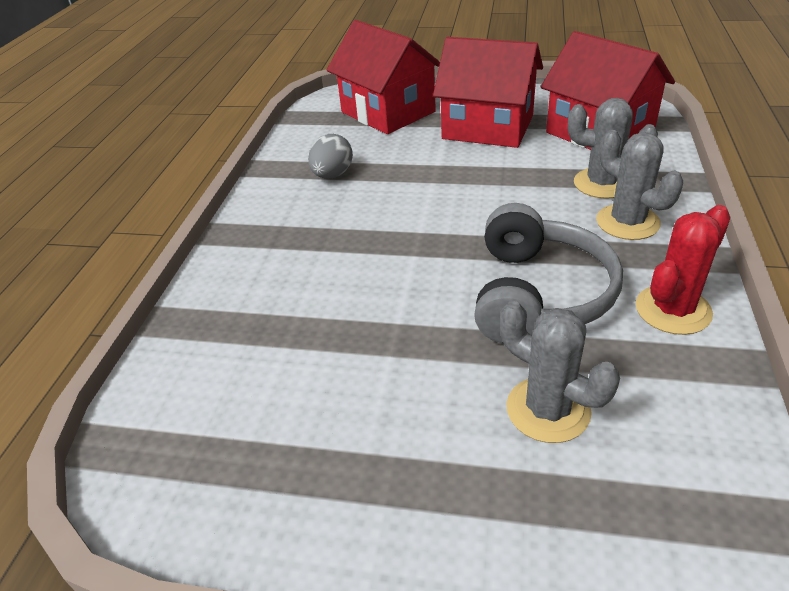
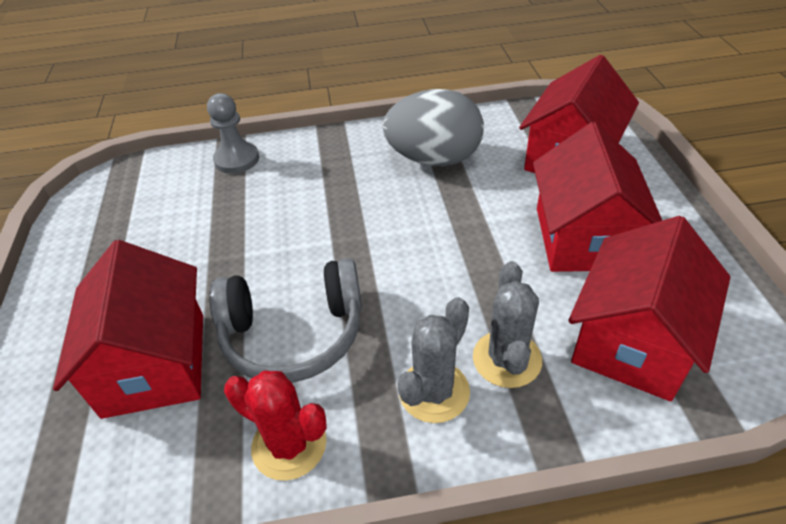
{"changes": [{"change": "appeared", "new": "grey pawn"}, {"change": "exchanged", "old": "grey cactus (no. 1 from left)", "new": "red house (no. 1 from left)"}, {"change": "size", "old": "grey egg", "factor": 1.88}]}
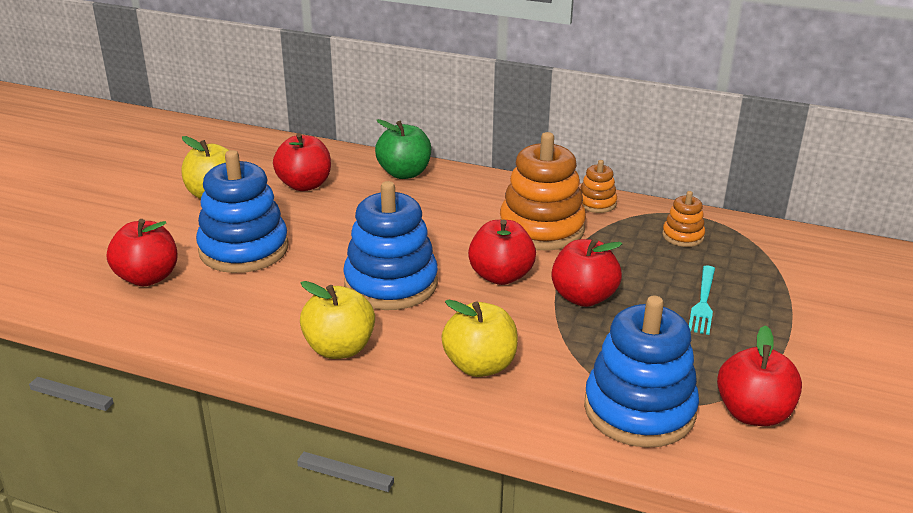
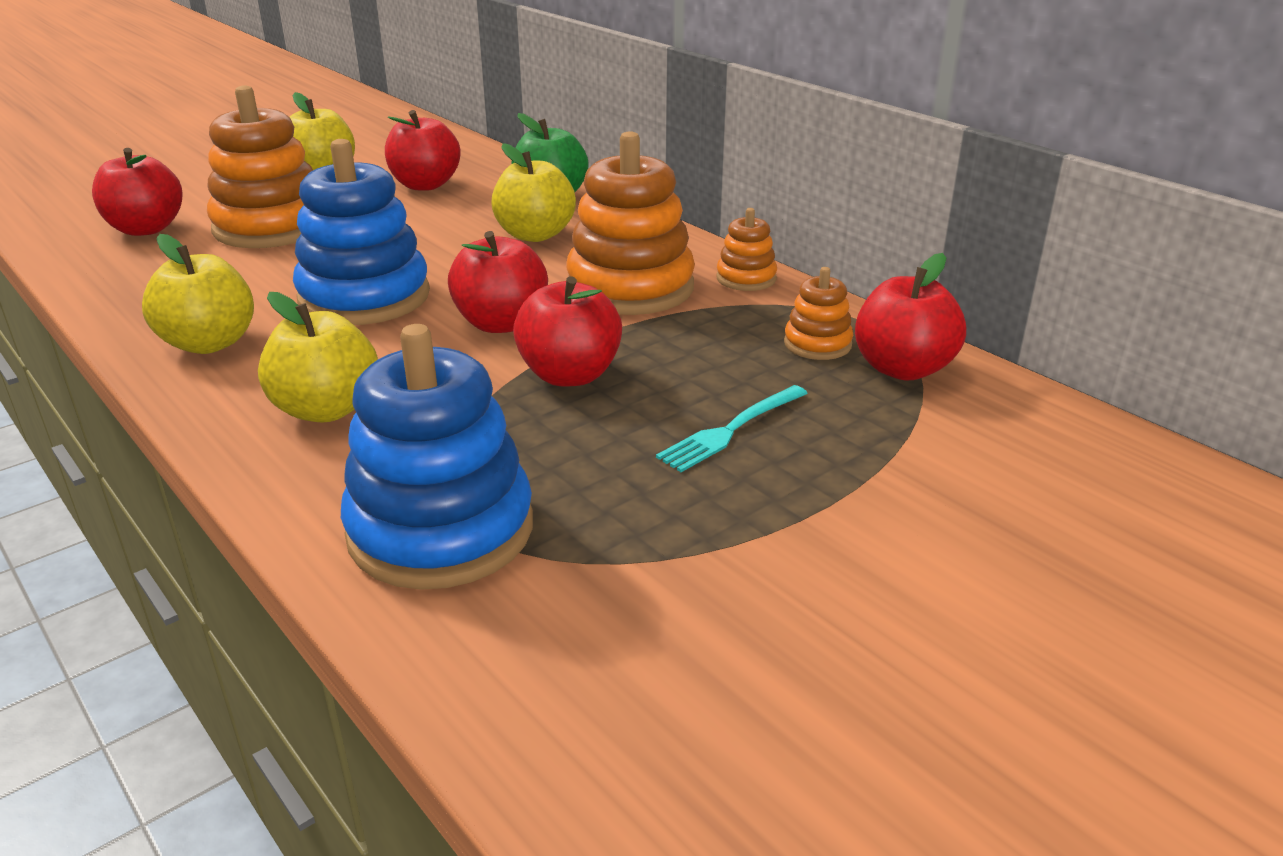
{"changes": [{"change": "appeared", "new": "yellow apple (no. 4 from left)"}, {"change": "relocated", "old": "red apple (no. 5 from left)"}, {"change": "colour", "old": "blue stacking toy (no. 1 from left)", "new": "orange stacking toy (no. 1 from left)"}]}
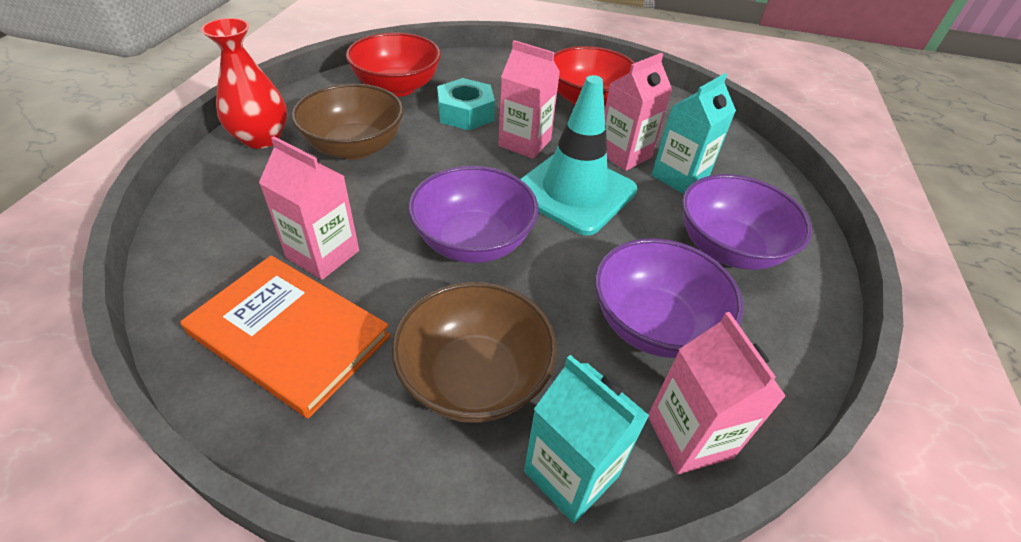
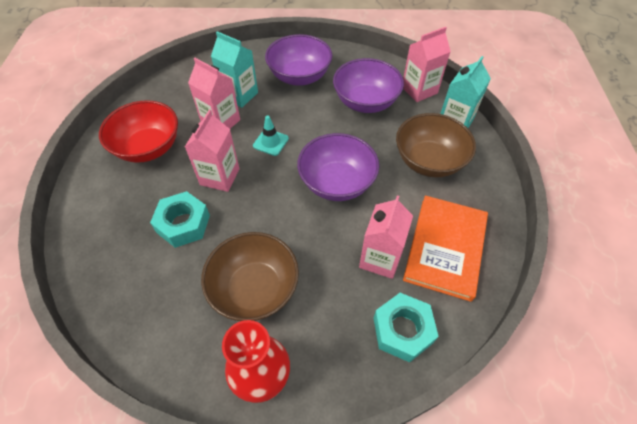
{"changes": [{"change": "missing", "old": "red bowl (no. 1 from left)"}, {"change": "appeared", "new": "turquoise nut (no. 2 from left)"}, {"change": "size", "old": "turquoise traffic cone", "factor": 0.44}]}
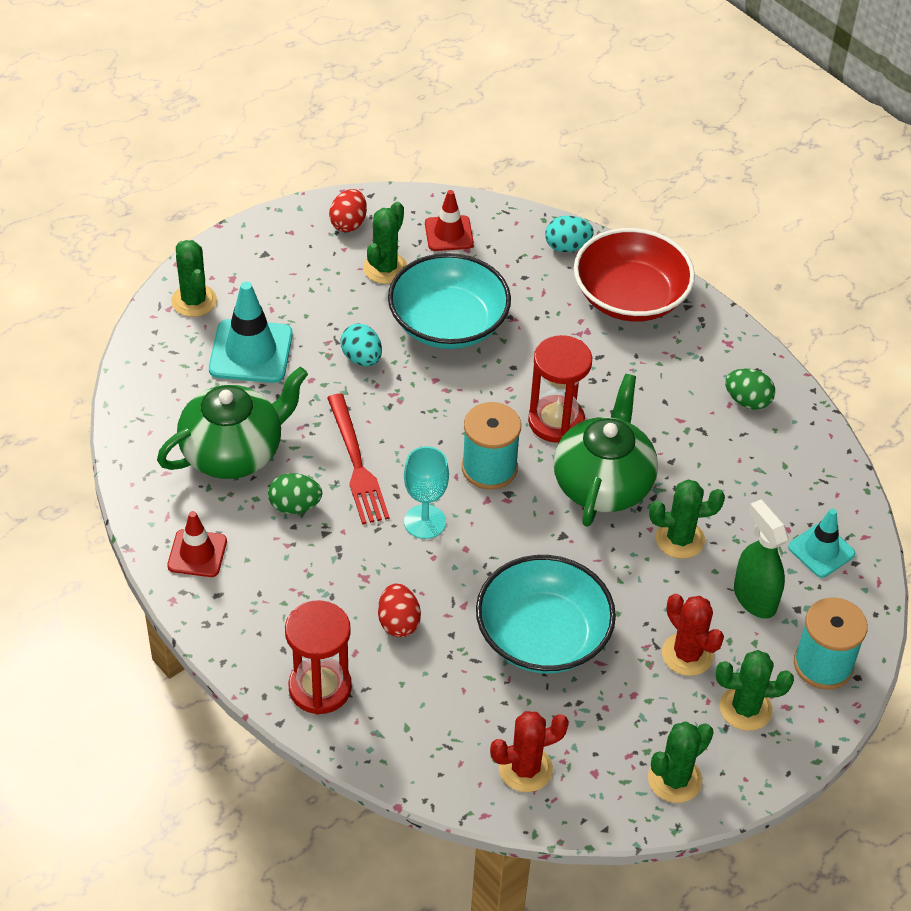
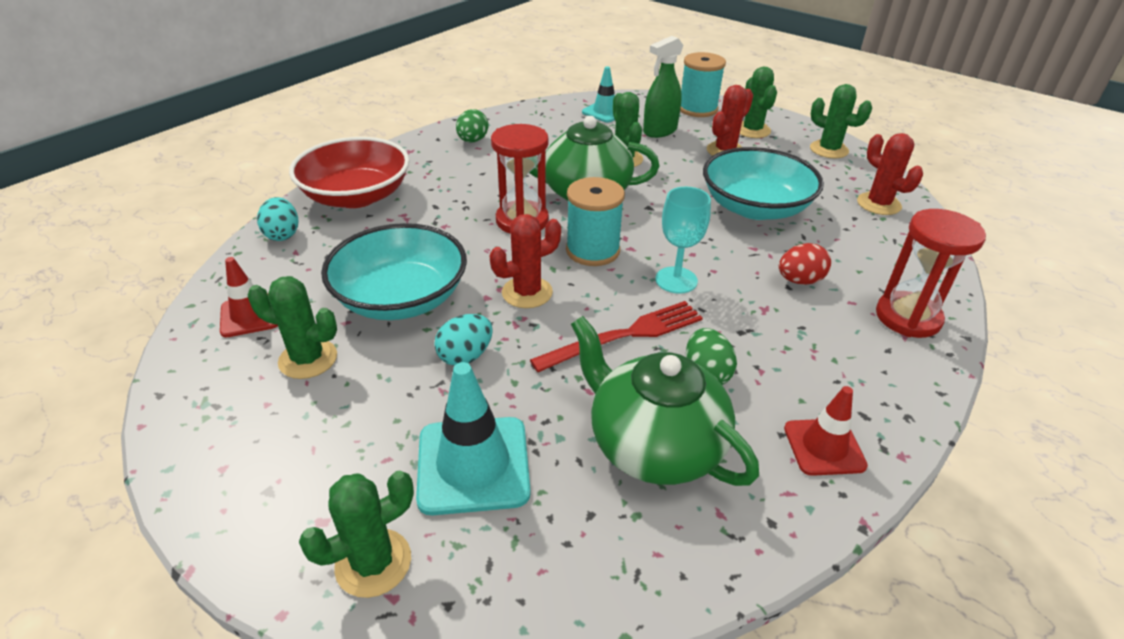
{"changes": [{"change": "missing", "old": "red egg (no. 1 from left)"}, {"change": "appeared", "new": "red cactus (no. 1 from left)"}]}
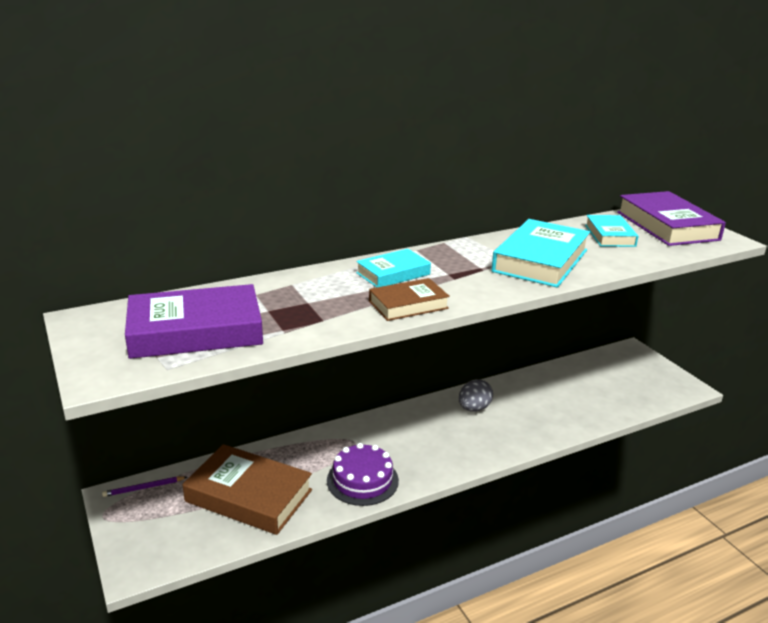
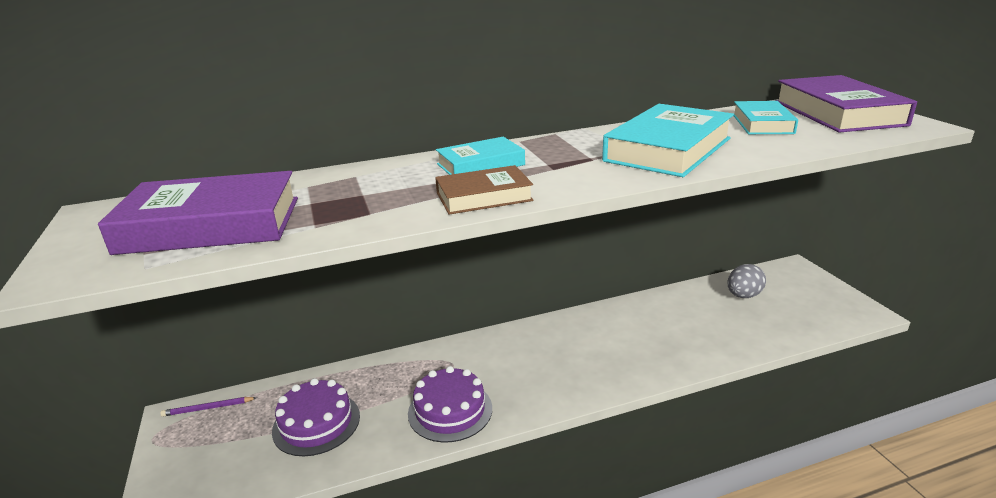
{"changes": [{"change": "relocated", "old": "grey egg"}, {"change": "exchanged", "old": "brown book (no. 1 from left)", "new": "purple cake (no. 1 from left)"}]}
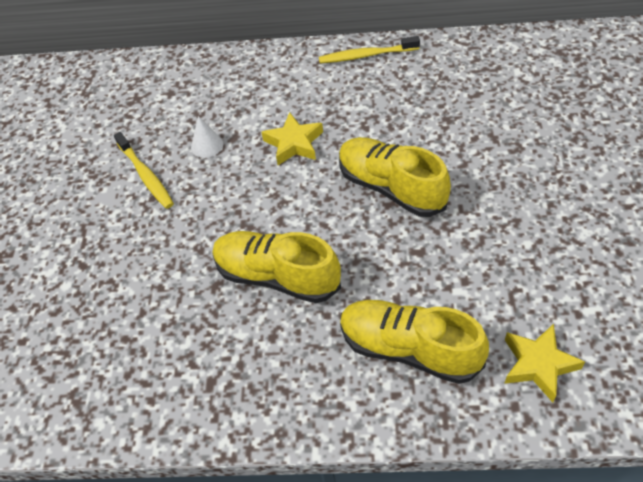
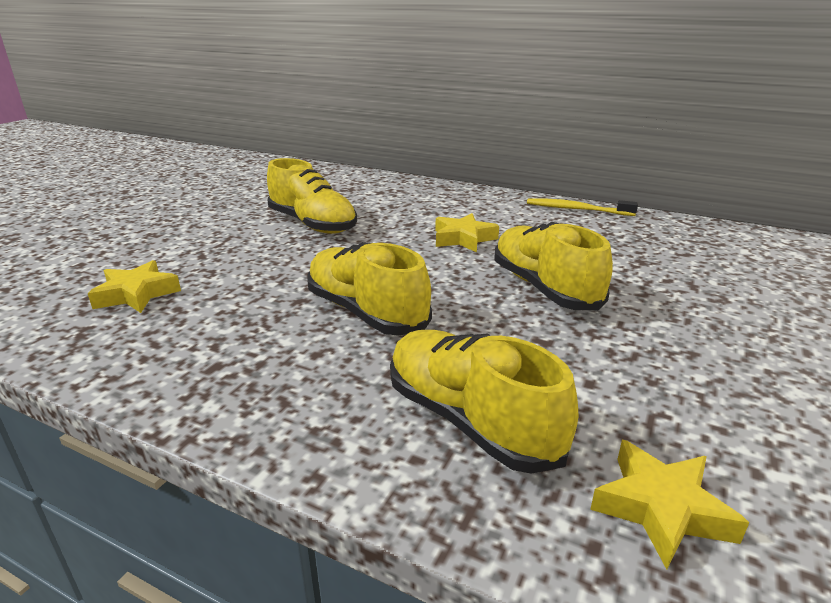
{"changes": [{"change": "missing", "old": "white cone"}, {"change": "appeared", "new": "yellow star (no. 1 from left)"}, {"change": "exchanged", "old": "yellow toothbrush (no. 1 from left)", "new": "yellow shoe (no. 1 from left)"}]}
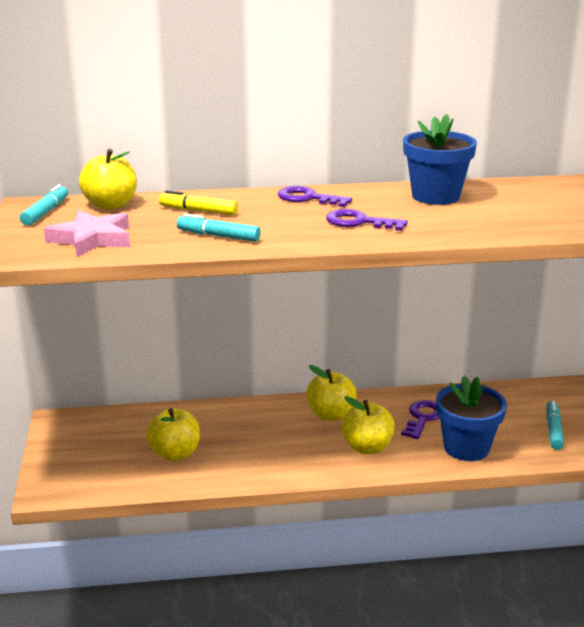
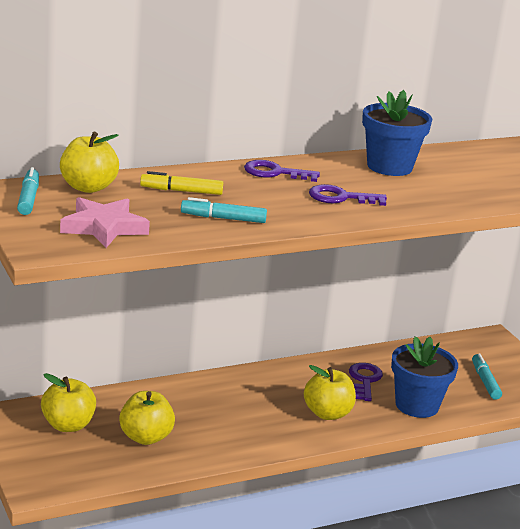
{"changes": [{"change": "relocated", "old": "yellow apple (no. 3 from left in the first image)", "new": "yellow apple (no. 1 from left)"}]}
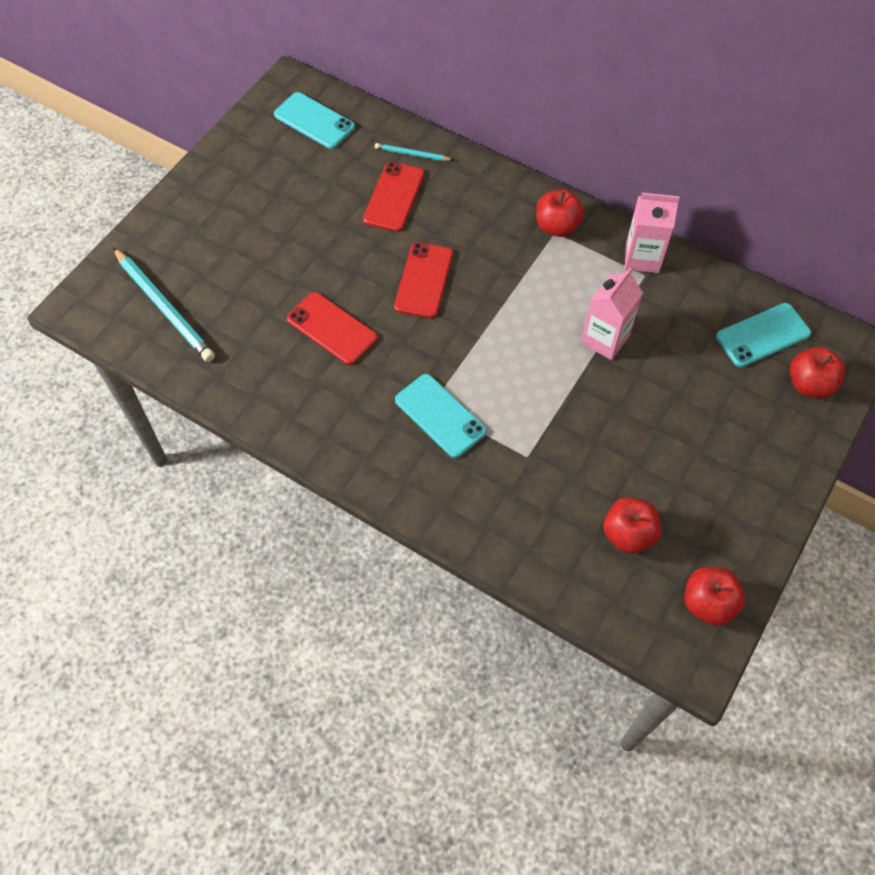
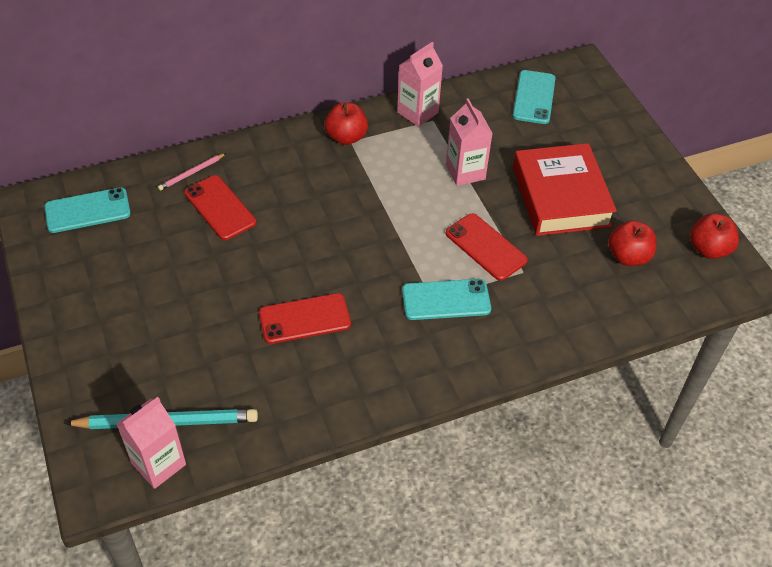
{"changes": [{"change": "missing", "old": "red apple (no. 4 from left)"}, {"change": "appeared", "new": "pink carton (no. 1 from left)"}, {"change": "appeared", "new": "red book"}, {"change": "relocated", "old": "red phone (no. 3 from left)"}, {"change": "colour", "old": "turquoise pencil (no. 2 from left)", "new": "pink pencil"}]}
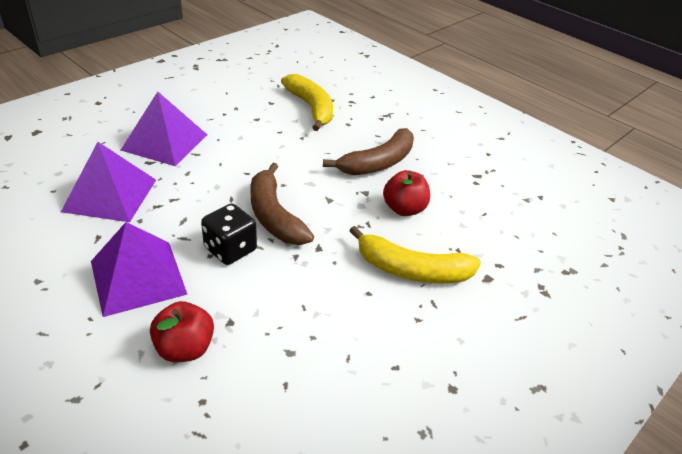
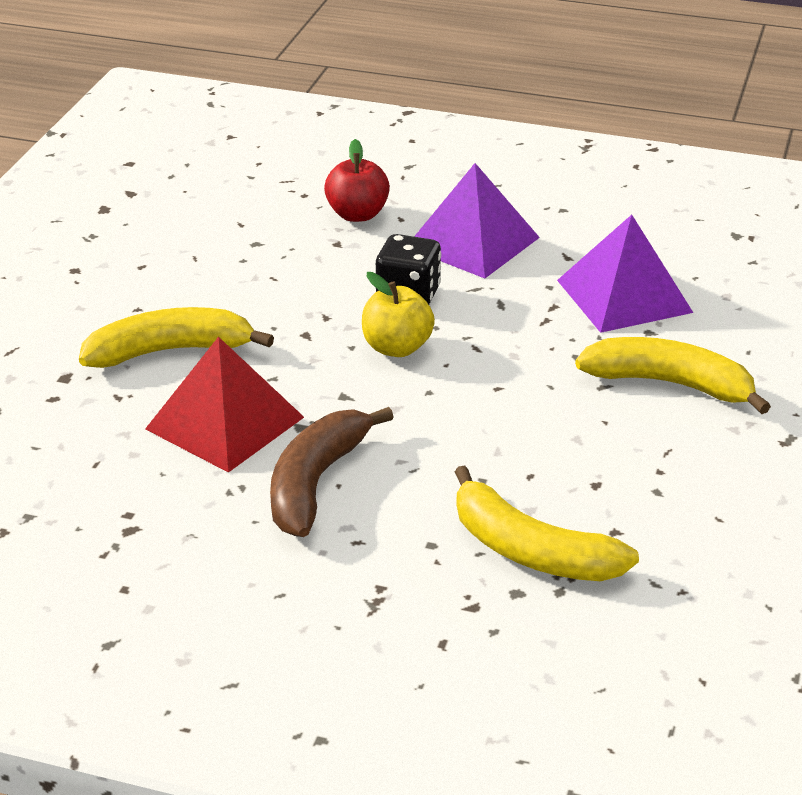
{"changes": [{"change": "exchanged", "old": "purple pyramid (no. 3 from left)", "new": "yellow banana (no. 3 from left)"}, {"change": "exchanged", "old": "brown banana (no. 1 from left)", "new": "yellow apple"}, {"change": "exchanged", "old": "red apple (no. 2 from left)", "new": "red pyramid"}]}
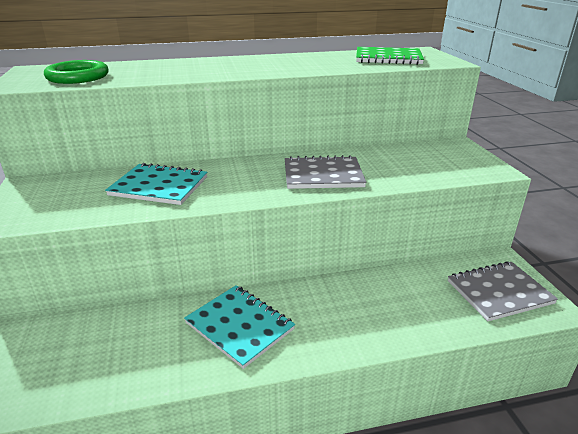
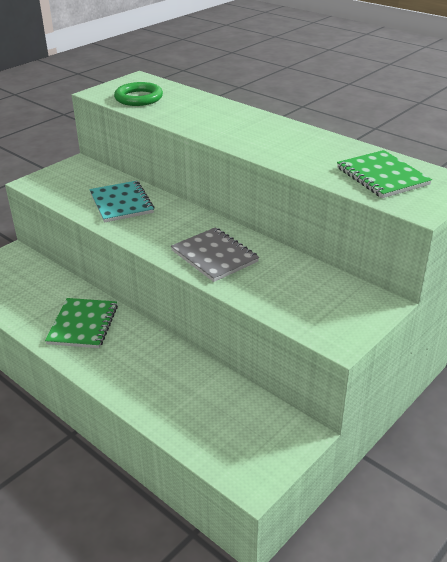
{"changes": [{"change": "missing", "old": "grey notebook (no. 2 from left)"}, {"change": "colour", "old": "turquoise notebook (no. 2 from left)", "new": "green notebook (no. 1 from left)"}]}
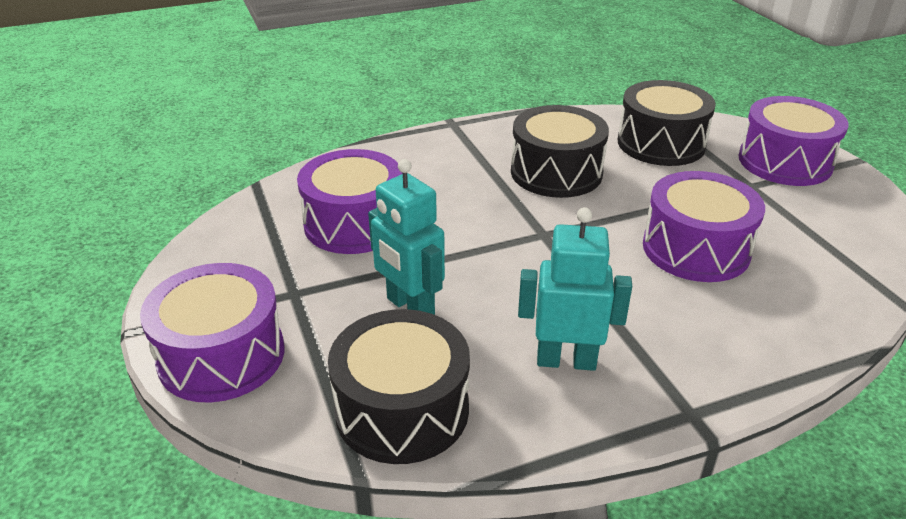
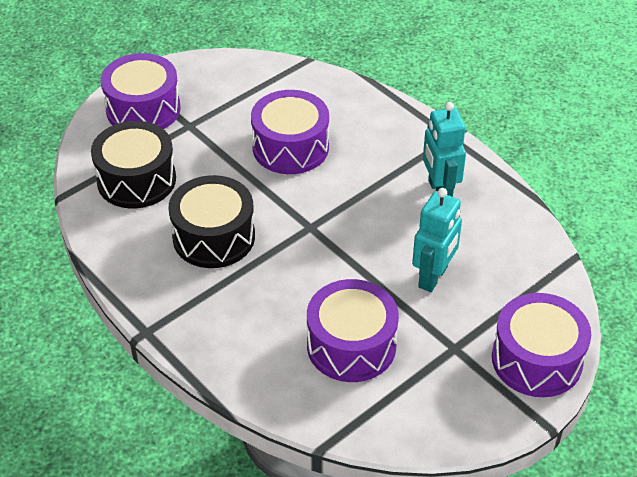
{"changes": [{"change": "missing", "old": "black drum (no. 1 from left)"}]}
